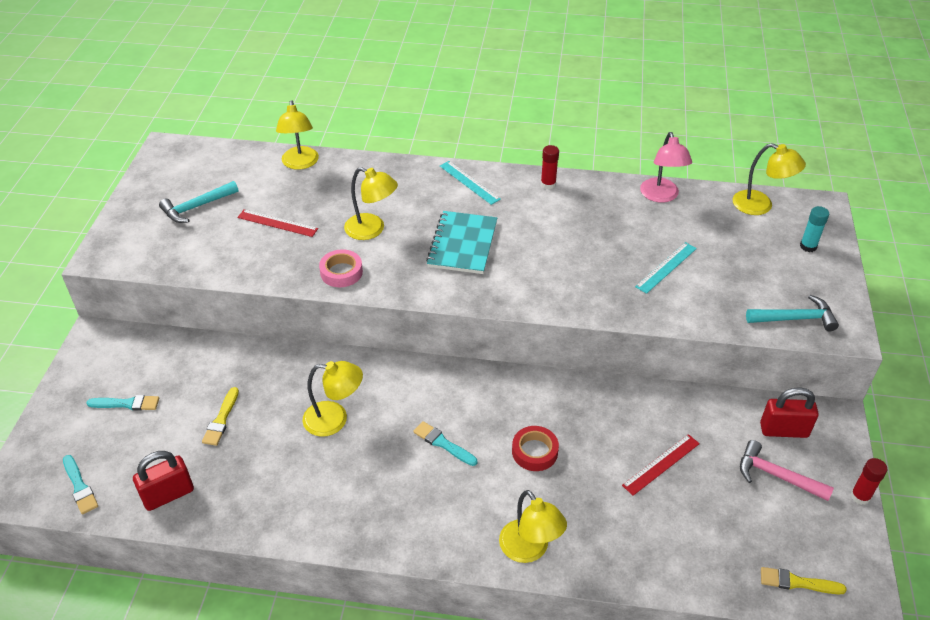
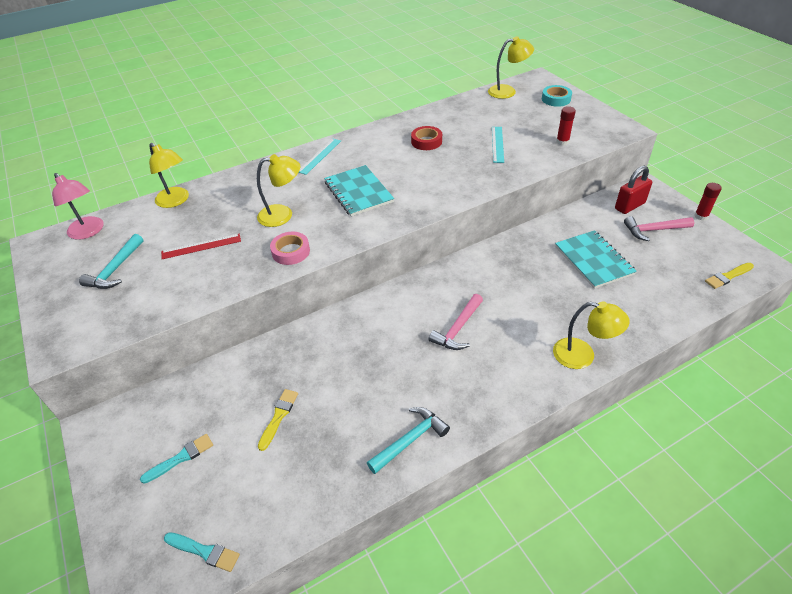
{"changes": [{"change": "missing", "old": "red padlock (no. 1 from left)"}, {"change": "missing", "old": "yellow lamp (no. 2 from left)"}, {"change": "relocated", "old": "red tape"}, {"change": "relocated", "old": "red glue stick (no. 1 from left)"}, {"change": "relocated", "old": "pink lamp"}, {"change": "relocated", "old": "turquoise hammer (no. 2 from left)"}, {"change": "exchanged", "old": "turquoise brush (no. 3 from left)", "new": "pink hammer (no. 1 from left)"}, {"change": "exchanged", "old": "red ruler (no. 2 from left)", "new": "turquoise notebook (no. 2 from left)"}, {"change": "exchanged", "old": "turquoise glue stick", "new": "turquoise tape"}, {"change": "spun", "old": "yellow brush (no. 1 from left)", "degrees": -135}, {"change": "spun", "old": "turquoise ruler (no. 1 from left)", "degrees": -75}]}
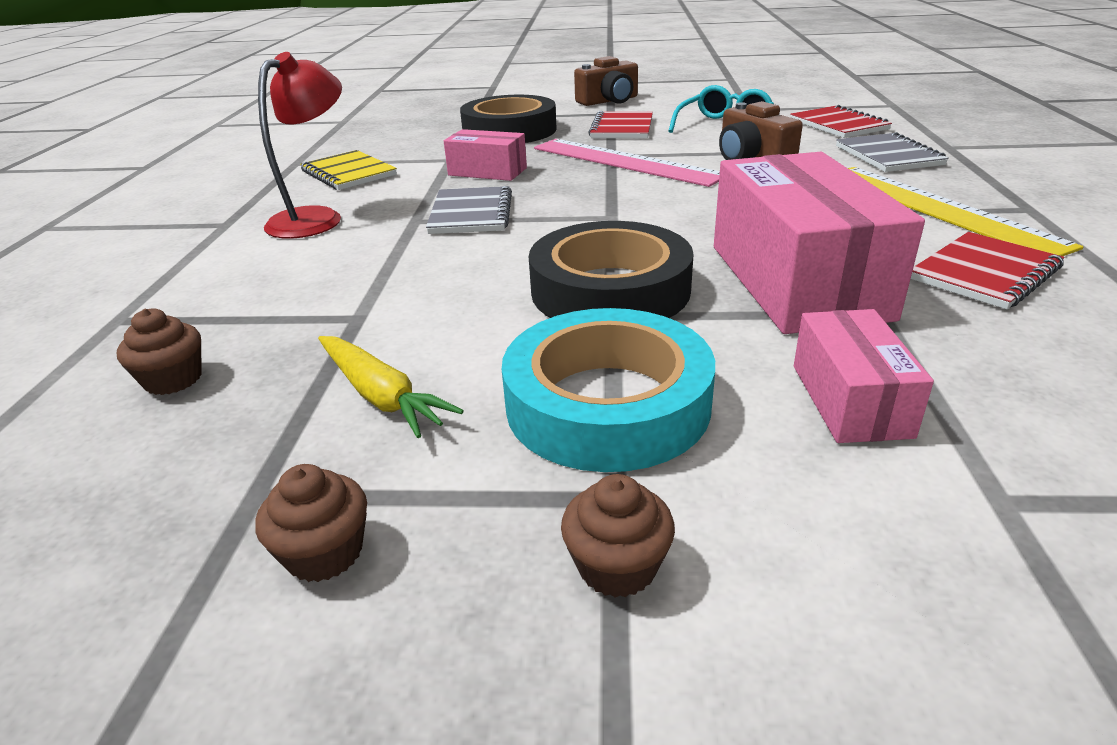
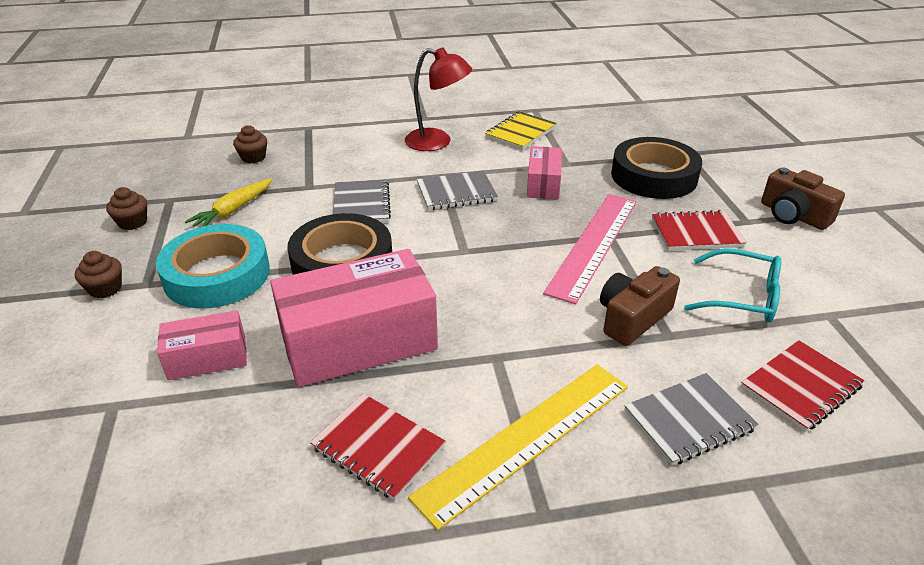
{"changes": [{"change": "appeared", "new": "grey notebook (no. 1 from left)"}]}
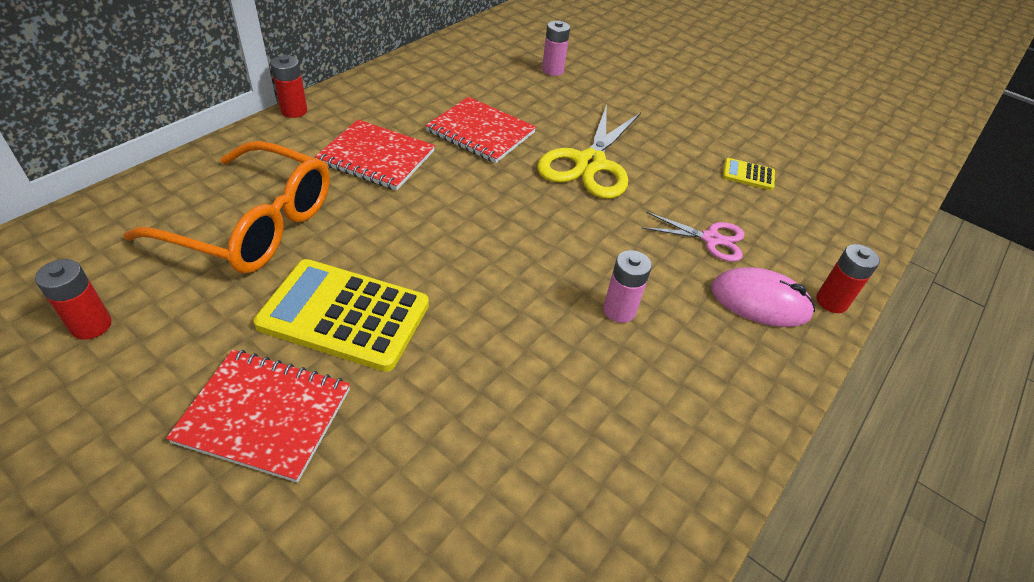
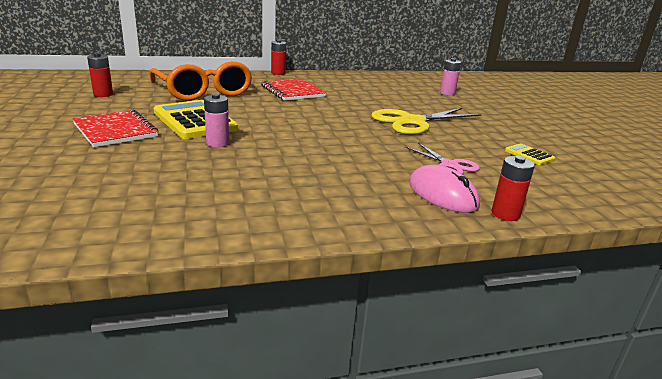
{"changes": [{"change": "missing", "old": "red notebook (no. 3 from left)"}, {"change": "relocated", "old": "pink battery (no. 2 from left in the first image)", "new": "pink battery (no. 1 from left)"}]}
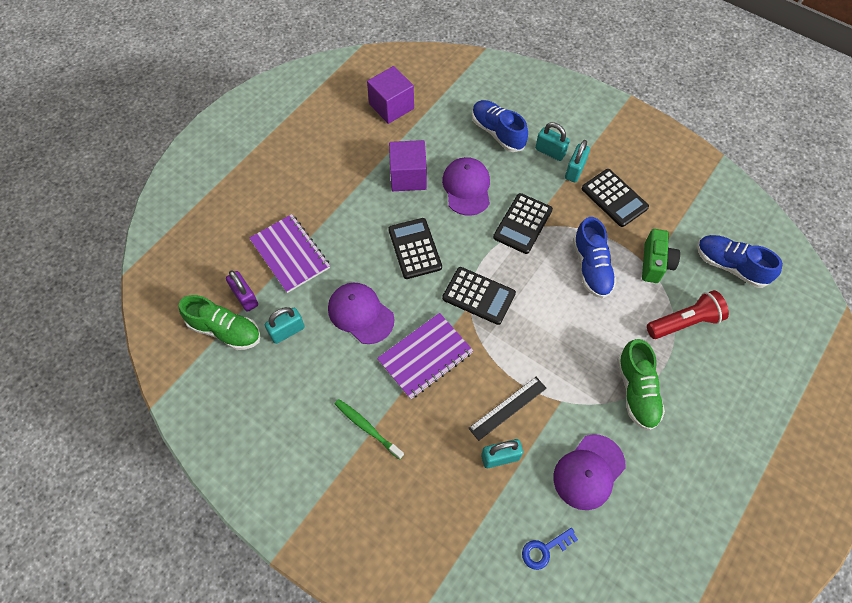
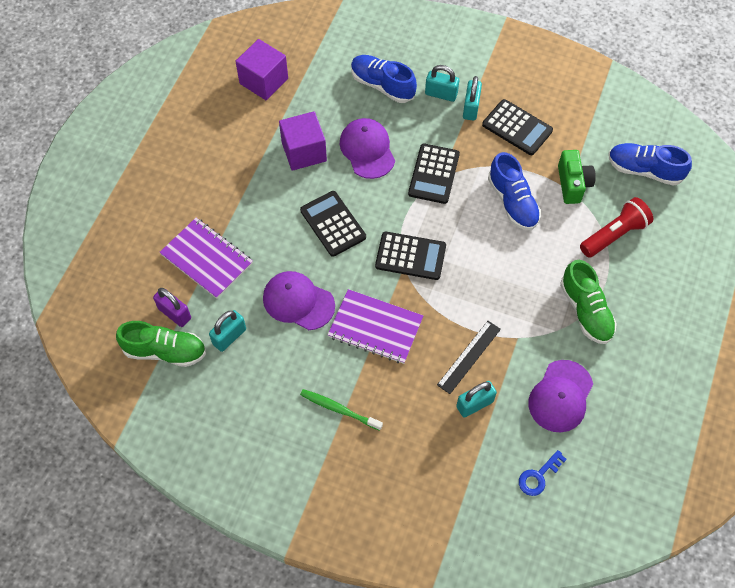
{"changes": [{"change": "spun", "old": "purple notebook (no. 2 from left)", "degrees": 75}]}
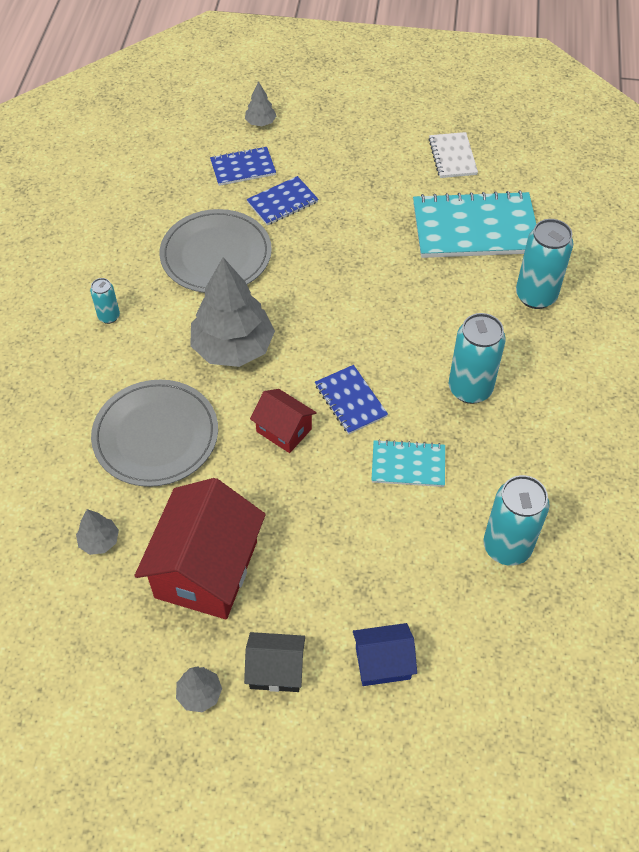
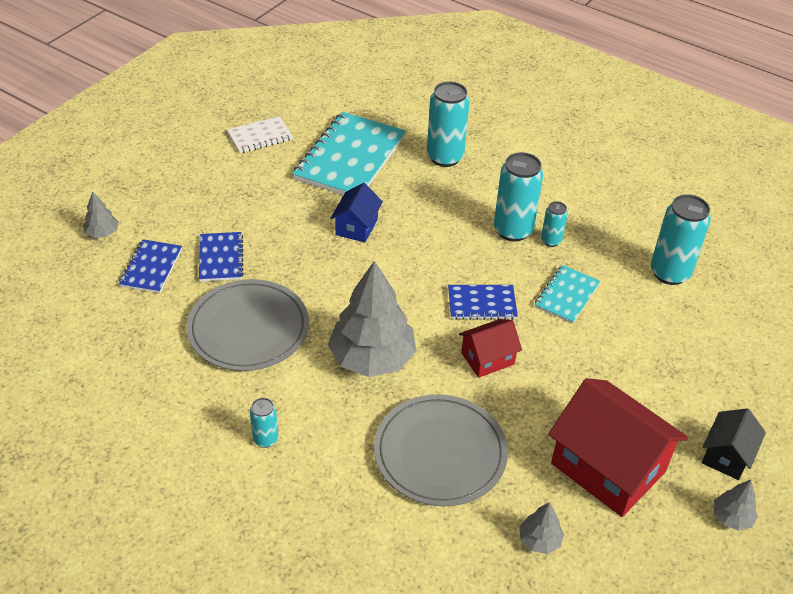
{"changes": [{"change": "appeared", "new": "turquoise can (no. 4 from left)"}, {"change": "relocated", "old": "blue house"}, {"change": "spun", "old": "white notebook", "degrees": -45}]}
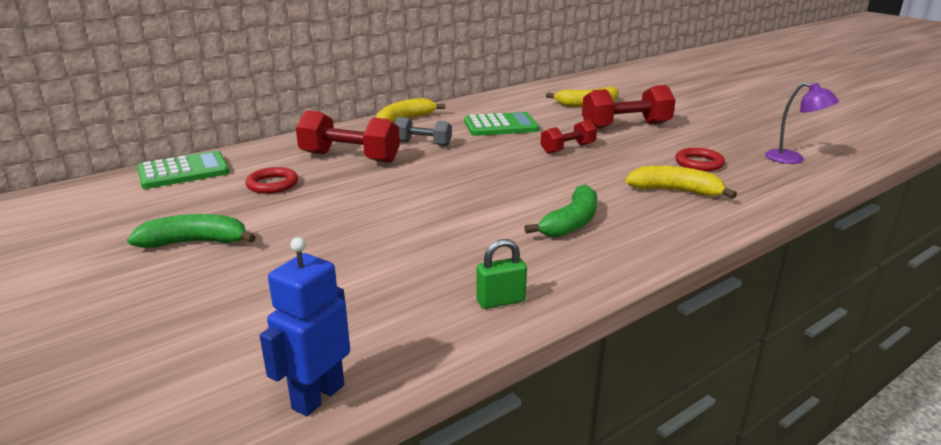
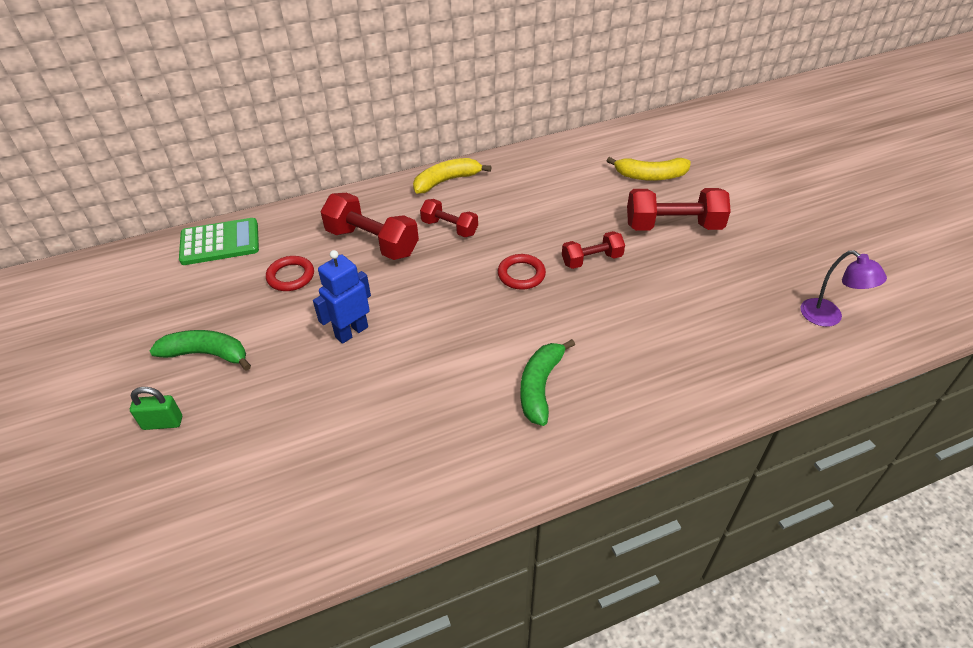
{"changes": [{"change": "missing", "old": "green calculator (no. 2 from left)"}, {"change": "missing", "old": "yellow banana (no. 3 from left)"}, {"change": "relocated", "old": "blue robot"}, {"change": "relocated", "old": "green padlock"}, {"change": "relocated", "old": "red ring (no. 2 from left)"}, {"change": "colour", "old": "grey dumbbell", "new": "red dumbbell (no. 2 from left)"}, {"change": "spun", "old": "green banana (no. 2 from left)", "degrees": 150}]}
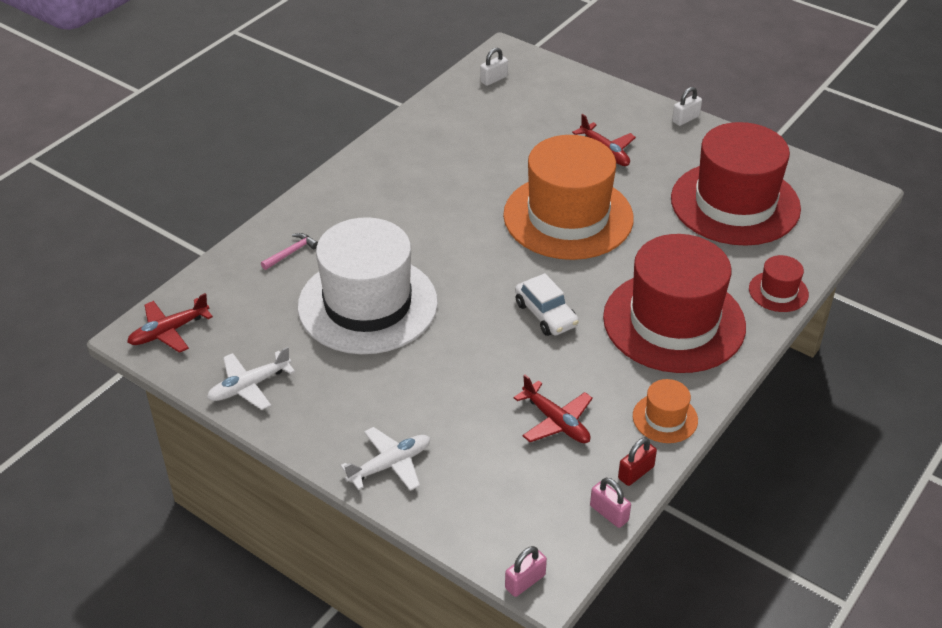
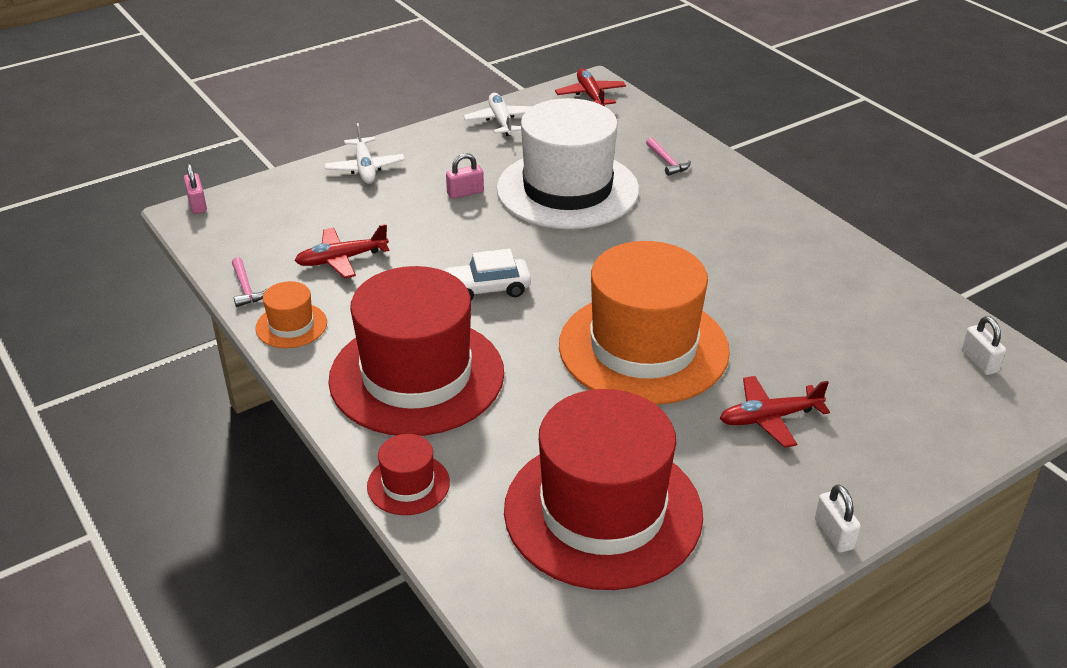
{"changes": [{"change": "relocated", "old": "pink padlock (no. 2 from left)"}, {"change": "exchanged", "old": "red padlock", "new": "pink hammer (no. 1 from left)"}]}
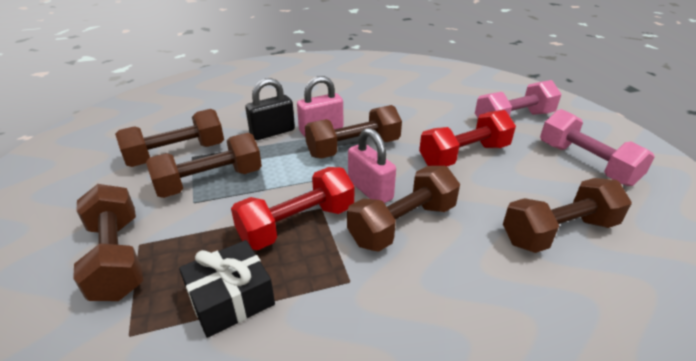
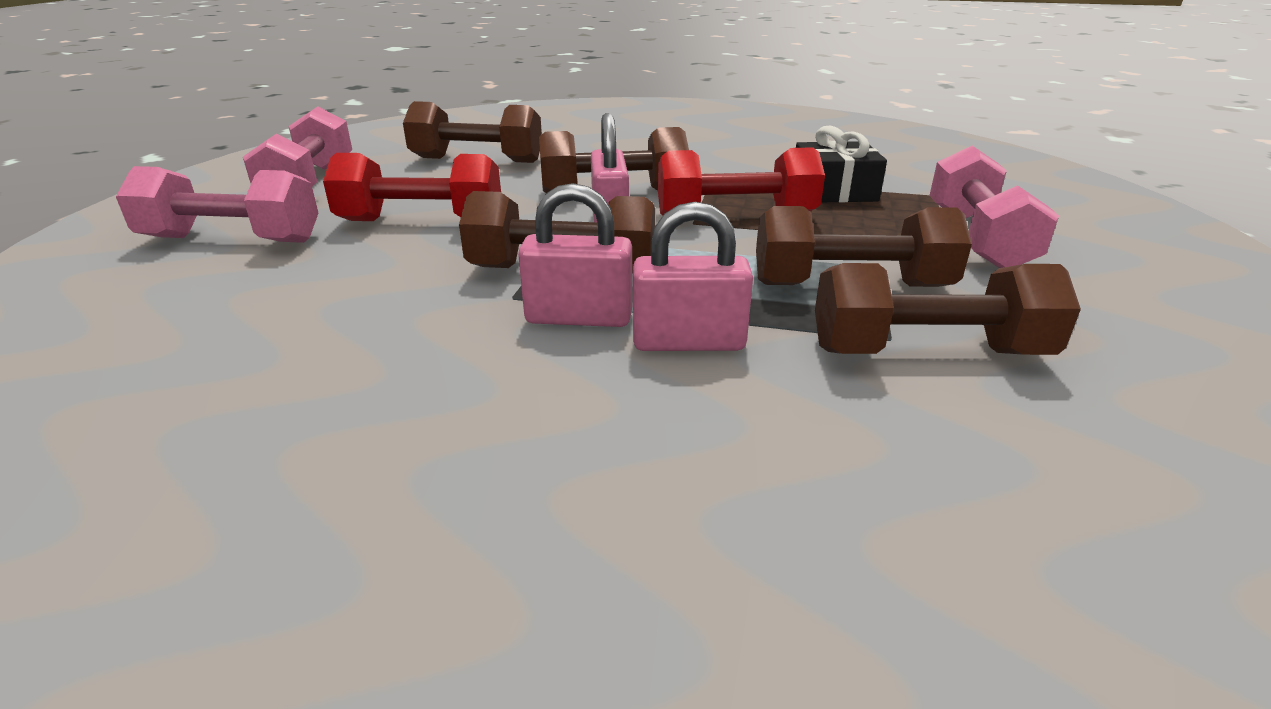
{"changes": [{"change": "colour", "old": "brown dumbbell (no. 1 from left)", "new": "pink dumbbell (no. 3 from left)"}, {"change": "colour", "old": "black padlock", "new": "pink padlock (no. 3 from left)"}]}
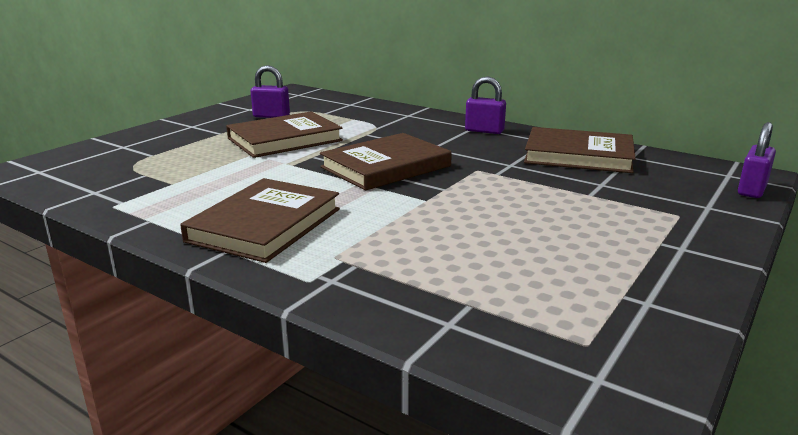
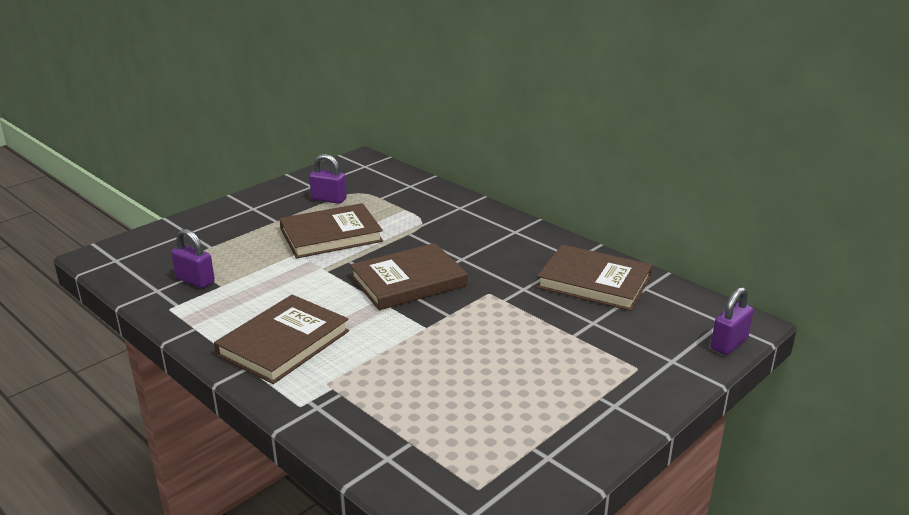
{"changes": [{"change": "relocated", "old": "purple padlock (no. 2 from left in the first image)", "new": "purple padlock (no. 1 from left)"}]}
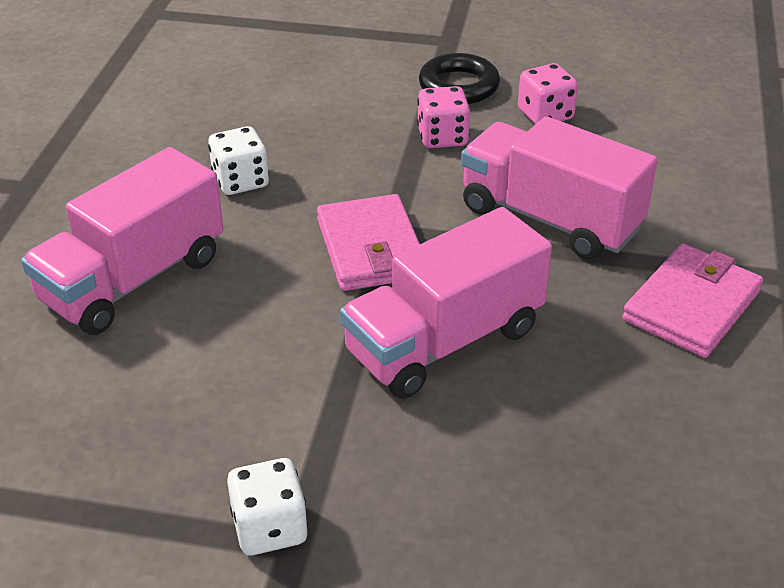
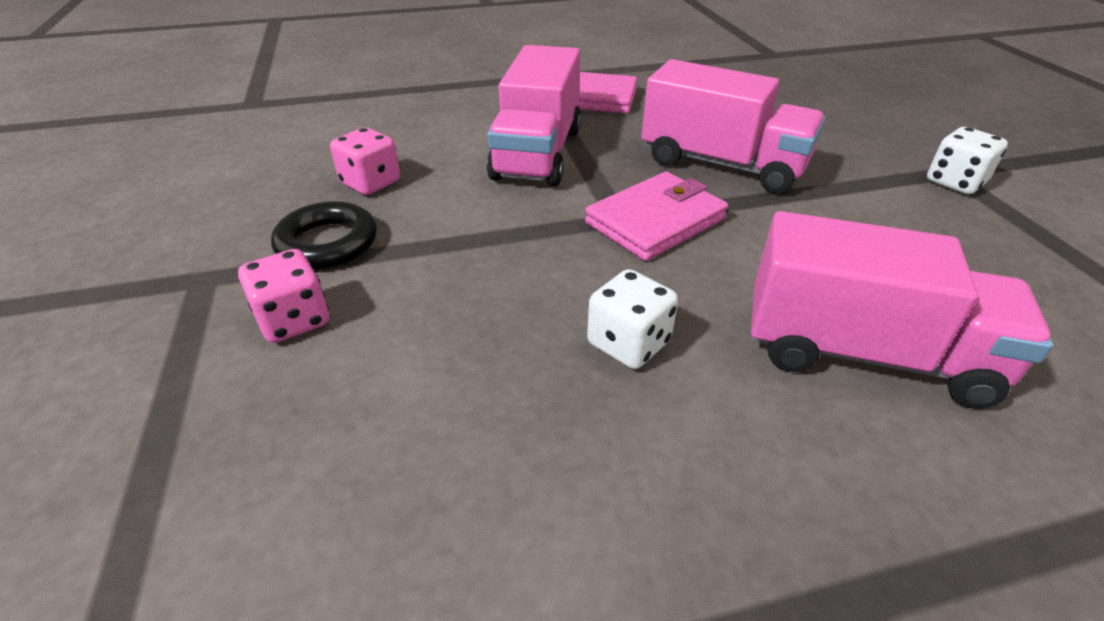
{"changes": [{"change": "relocated", "old": "pink dice (no. 1 from left)"}]}
